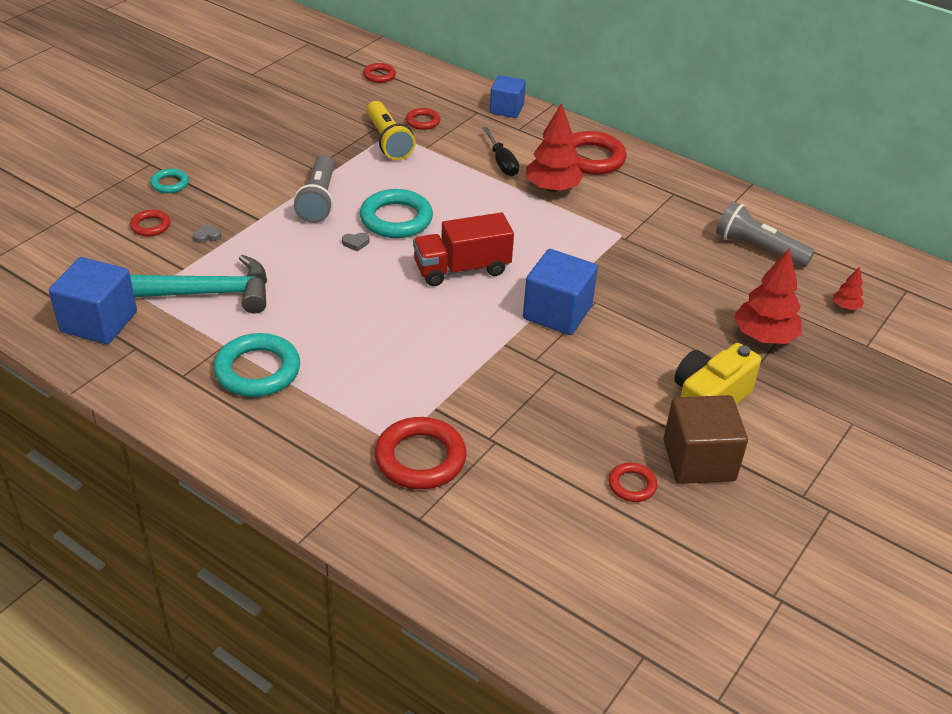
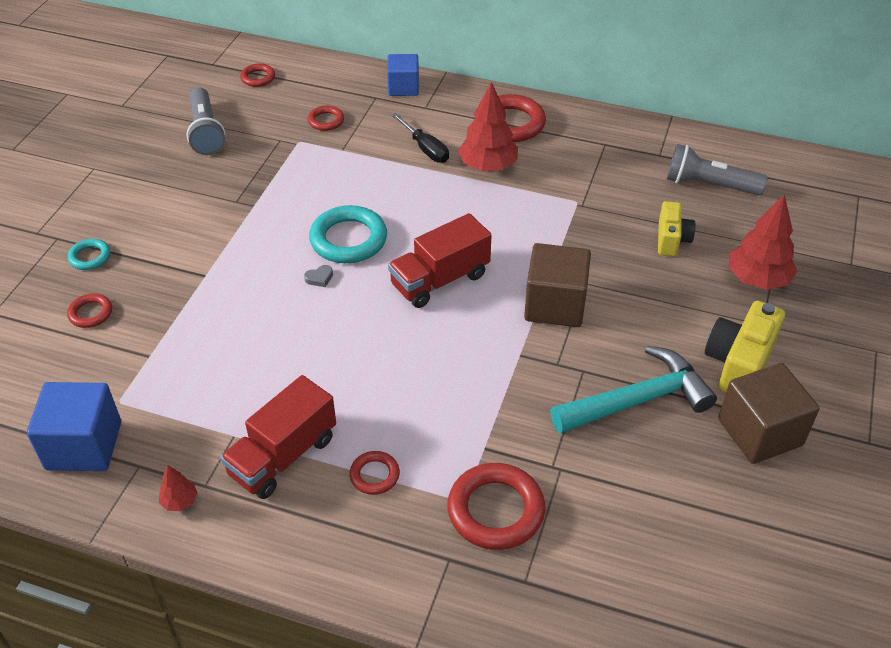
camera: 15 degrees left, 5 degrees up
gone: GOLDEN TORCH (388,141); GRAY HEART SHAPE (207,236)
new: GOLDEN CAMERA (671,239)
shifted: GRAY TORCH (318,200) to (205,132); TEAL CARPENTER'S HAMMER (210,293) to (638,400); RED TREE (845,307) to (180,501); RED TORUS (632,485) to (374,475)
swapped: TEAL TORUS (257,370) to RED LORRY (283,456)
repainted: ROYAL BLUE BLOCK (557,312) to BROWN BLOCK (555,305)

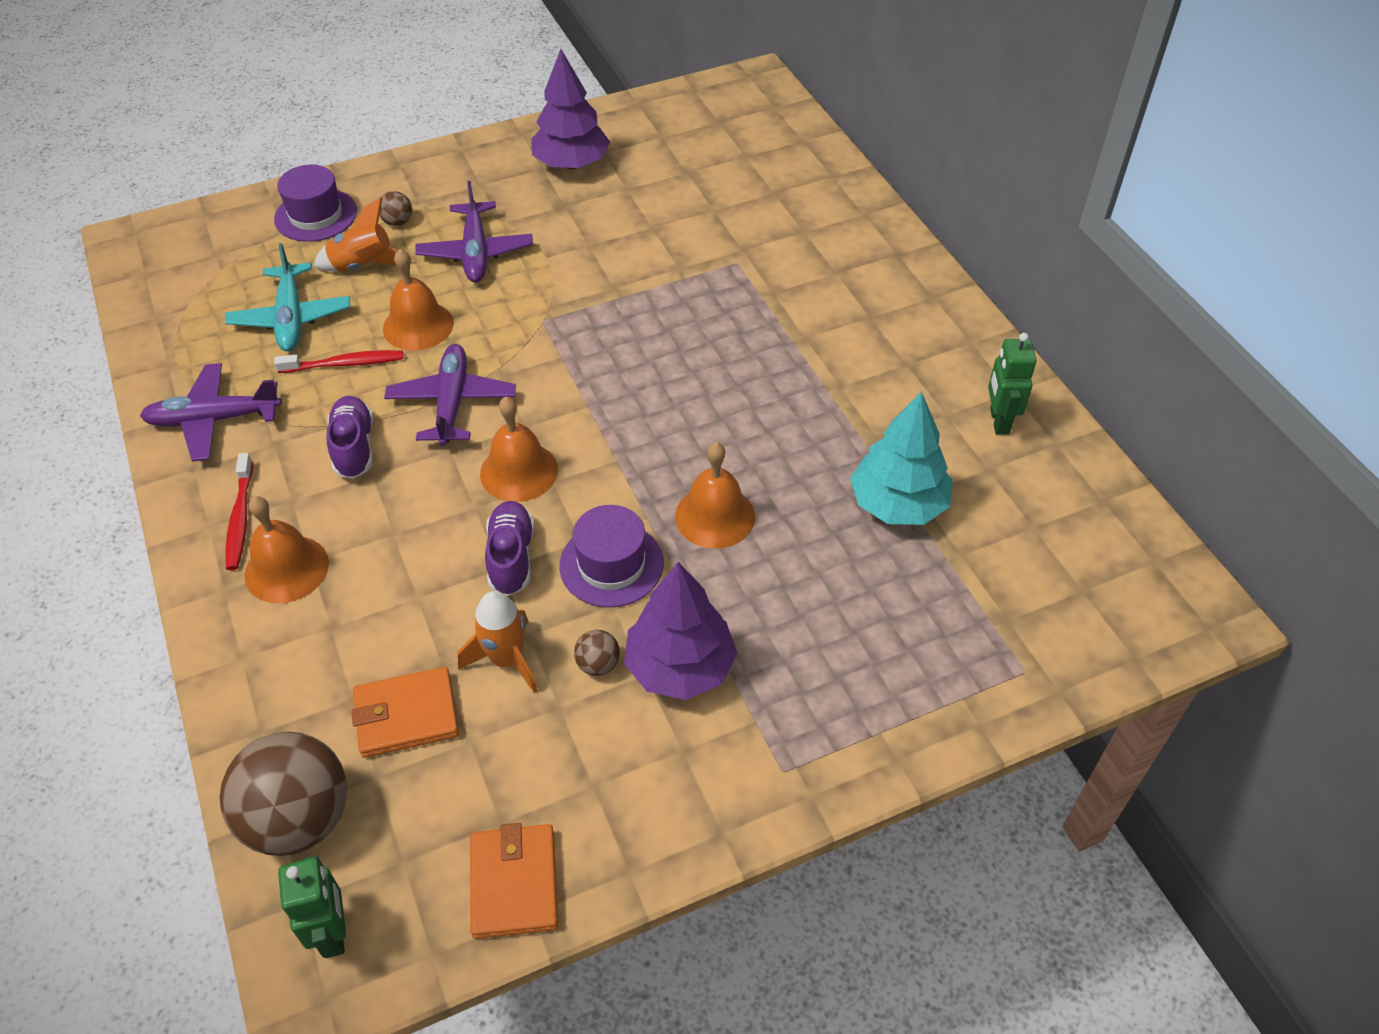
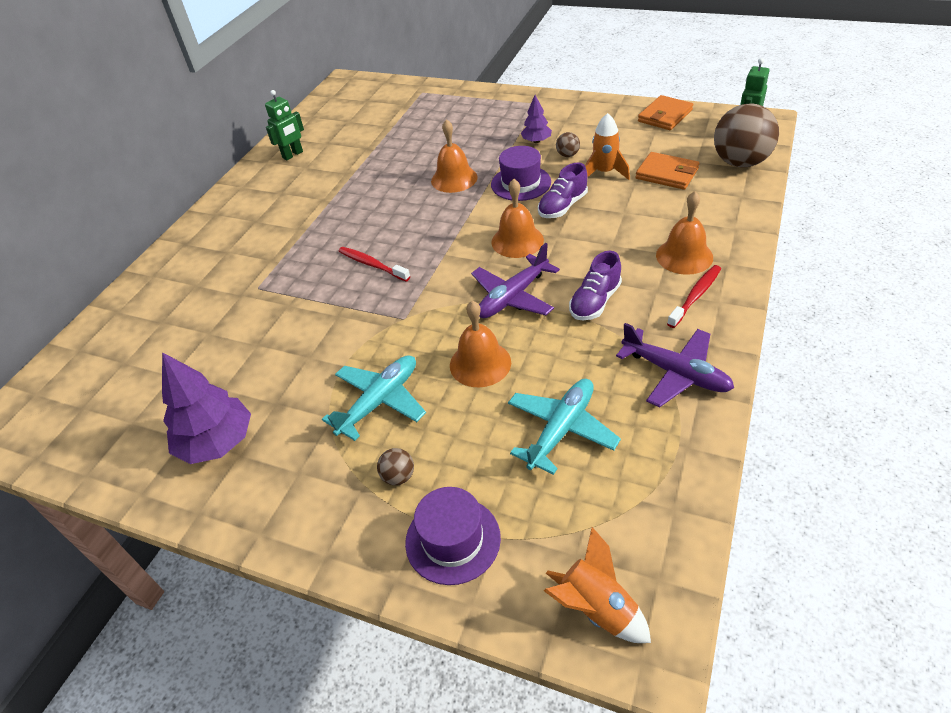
camera: 130 degrees left, 5 degrees down
gone: TEAL TREE (898,504)
shifted: BRIGHT ORANGE TOY ROCKET (363,266) to (596,608); RED DENTAL BRUSH (344,364) to (372,265)
repainted: PURPLE AEROPLANE (476,252) to TEAL AEROPLANE (380,401)
scaled: PURPLE TREE (680,667) = (536,141) x0.55

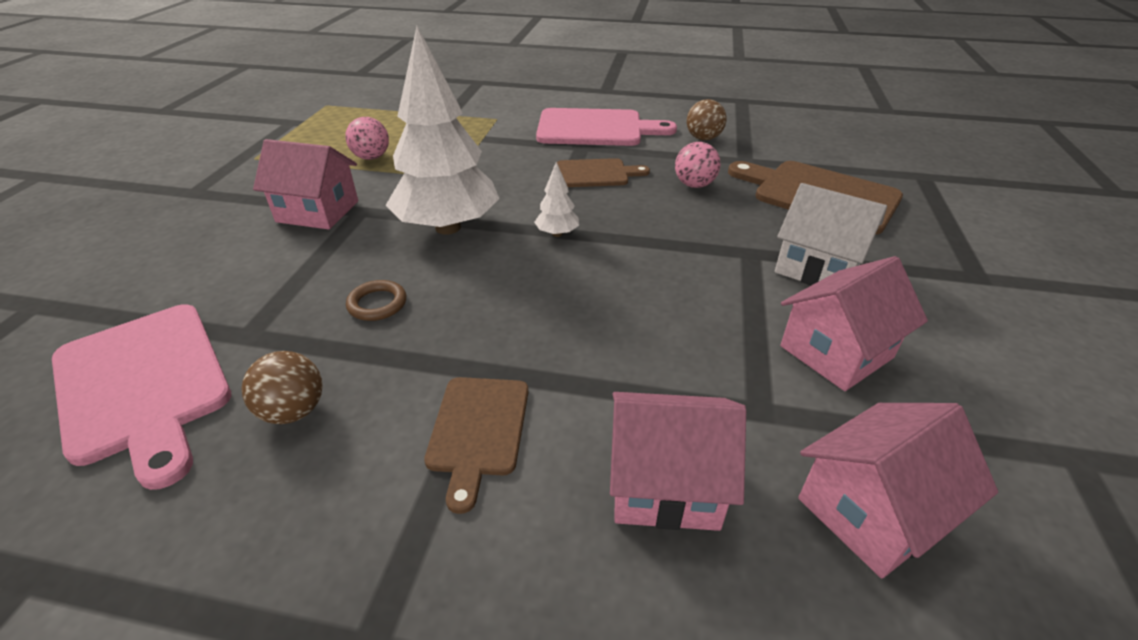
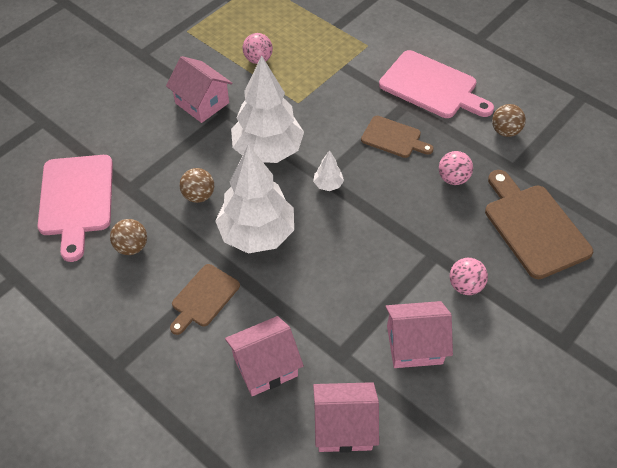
camera: 30 degrees right, 15 degrees up
new: SNOW-WHITE TREE (257,234)
swapped: SNOW-WHITE TOY HOUSE (817,267) to PINK PLAY BALL (465,285); BROWN TORUS (377,304) to BROWN PLAY BALL (199,195)
rotated: PINK TOY HOUSE (665,484) = (265,366) 60 degrees counterclockwise

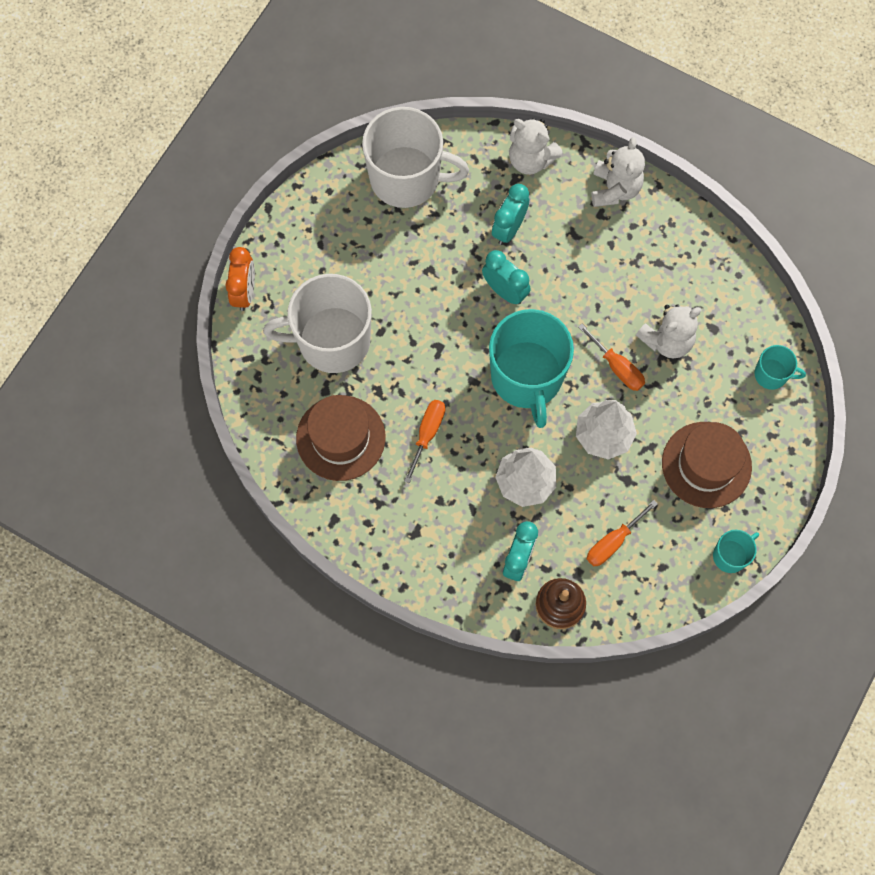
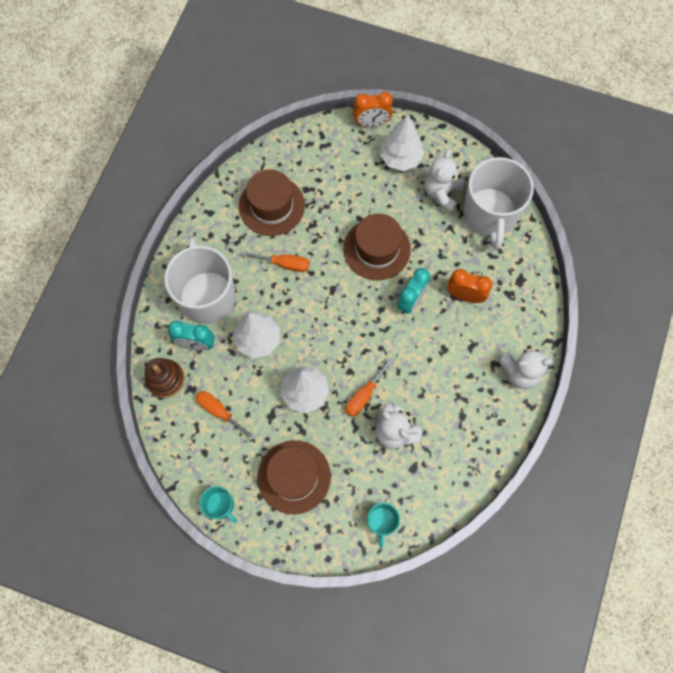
camera: 80 degrees right, 0 degrees up
gone: TEAL TEA MUG (527,378)
new: SNOW-WHITE TREE (400,158); BROWN TALL HAT (377,249)
shifted: SNOW-WHITE TEDDY BEAR (530,159) to (442,193); SNOW-WHITE TEA MUG (331,341) to (207,296)
repainted: TEAL BEDSIDE CLOCK (509,229) to BRIGHT ORANGE BEDSIDE CLOCK (465,295)

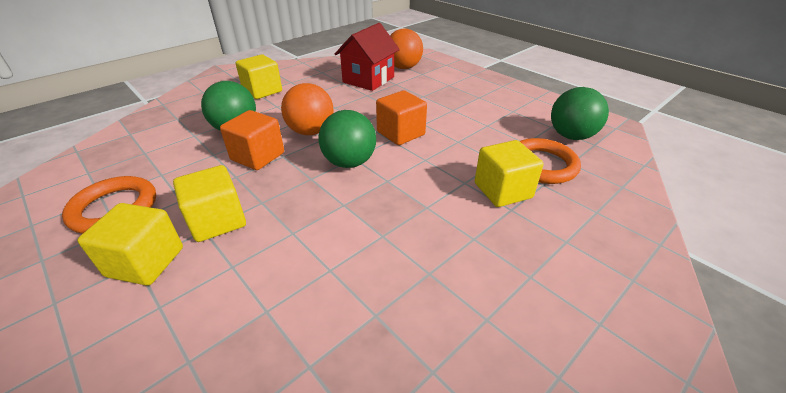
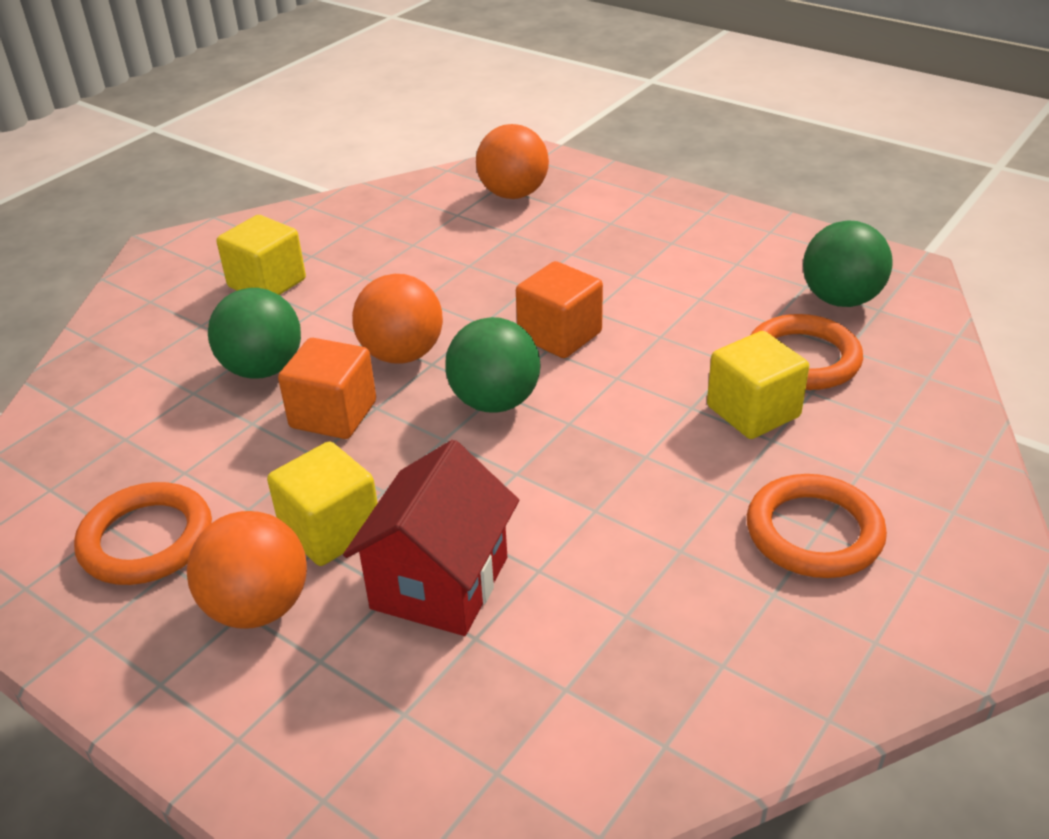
camera: 10 degrees left, 0 degrees up
new: BRIGHT ORANGE TORUS (814,532)
shifted: RED TOY HOUSE (368,79) to (440,583)
swapped: GOLDEN BLOCK (146,262) to BRIGHT ORANGE PLAY BALL (258,607)

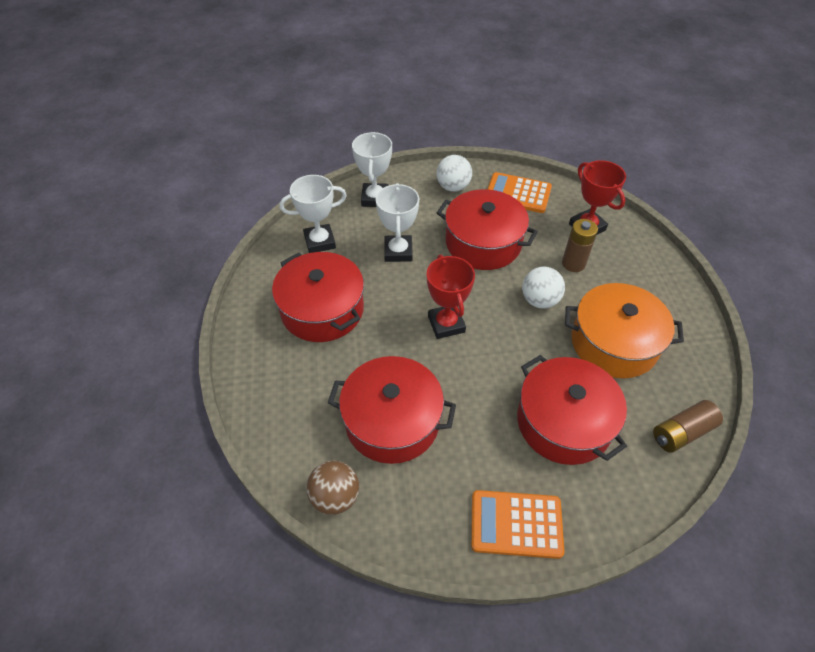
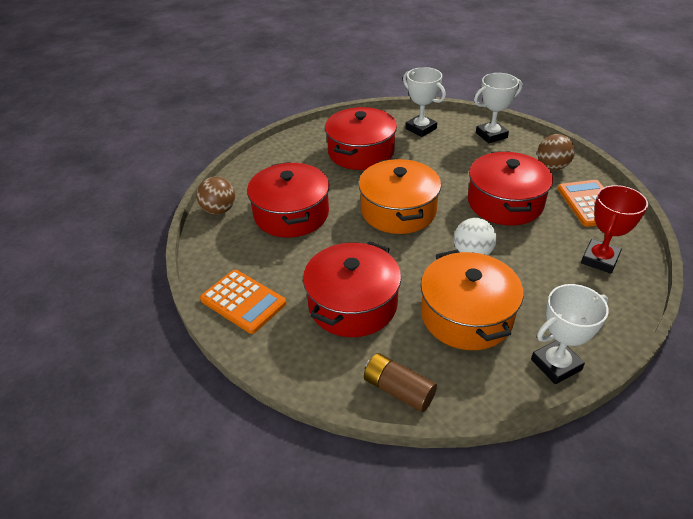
camera: 65 degrees right, 10 degrees down
gone: BROWN AA BATTERY (573,263)
shifted: SNOW-WHITE AWARD CUP (398,251) to (556,364)
swapped: RED AWARD CUP (446,324) to BRIGHT ORANGE COOKING POT (398,210)
repainted: SNOW-WHITE PLAY BALL (453,187) to BROWN PLAY BALL (552,166)
rotated: BRIGHT ORANGE POCKET CALCULATOR (516,524) = (243,301) 150 degrees clockwise

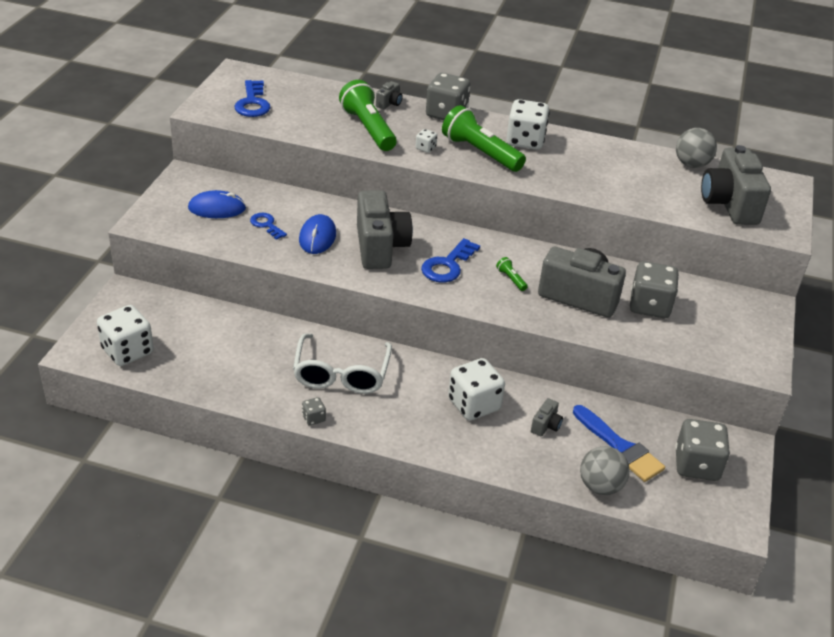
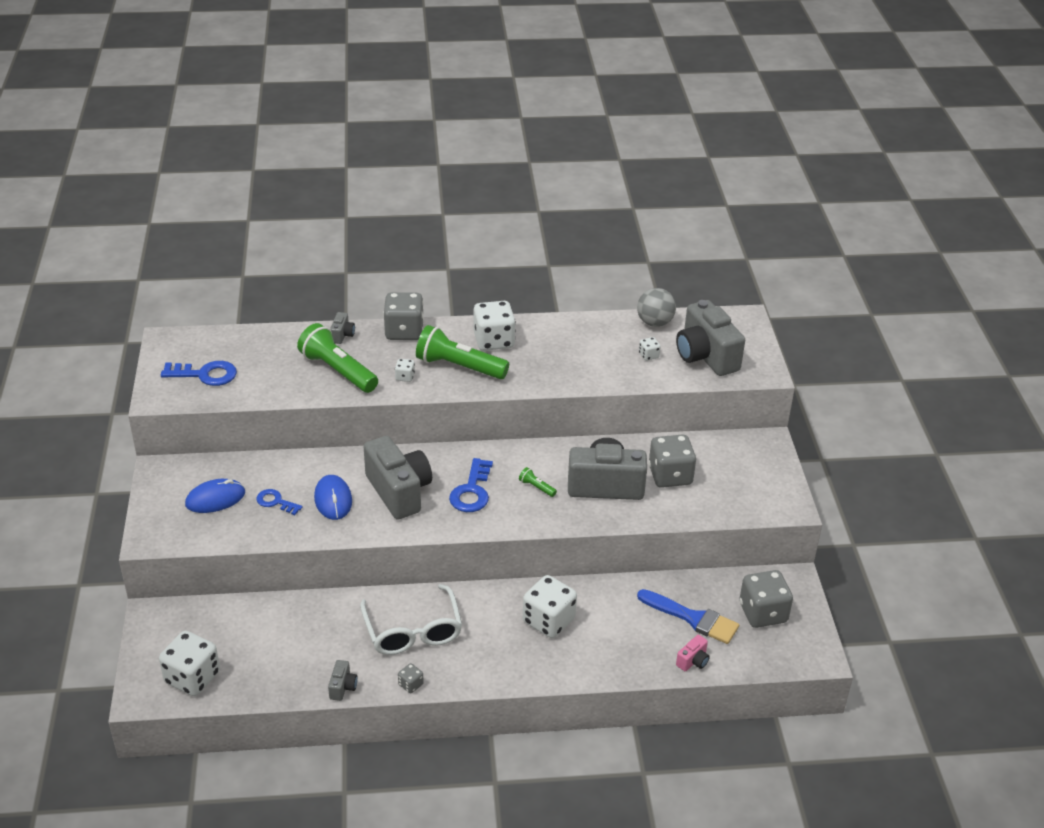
camera: 20 degrees left, 0 degrees up
new: SNOW-WHITE DIE (648,355)
shifted: GRAY CAMERA (546,425) to (343,687)
swapped: GRAY PLAY BALL (600,486) to PINK CAMERA (693,661)
rotated: ROYAL BLUE LATCHKEY (252,103) = (205,374) 60 degrees counterclockwise

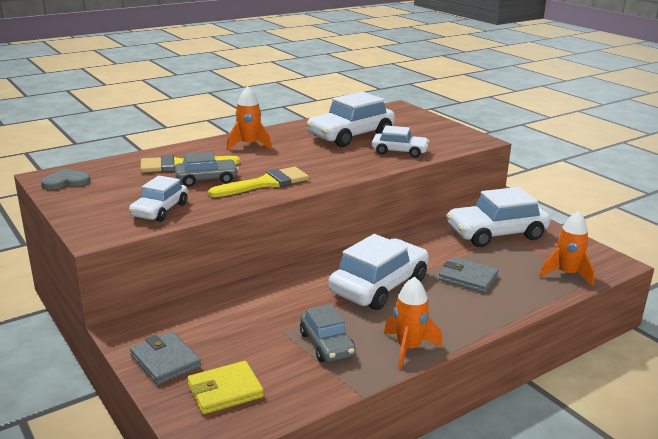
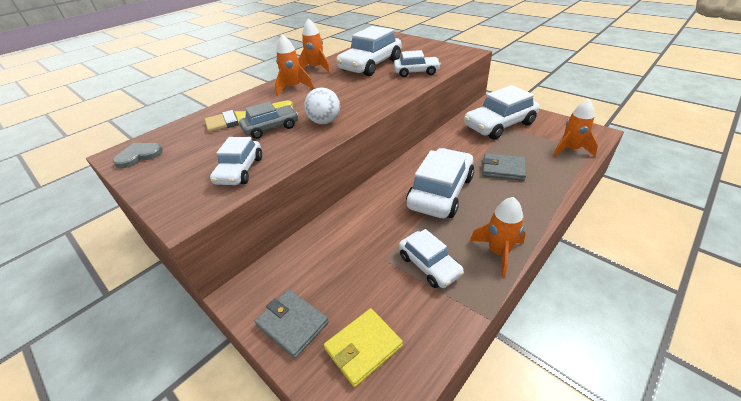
camera: 10 degrees left, 15 degrees up
new: BRIGHT ORANGE TOY ROCKET (316,68)
swapped: GOLDEN PAINTBRUSH (266,183) to SNOW-WHITE PLAY BALL (324,122)
repainted: GRAY AUTOMOBILE (327,344) to SNOW-WHITE AUTOMOBILE (429,265)

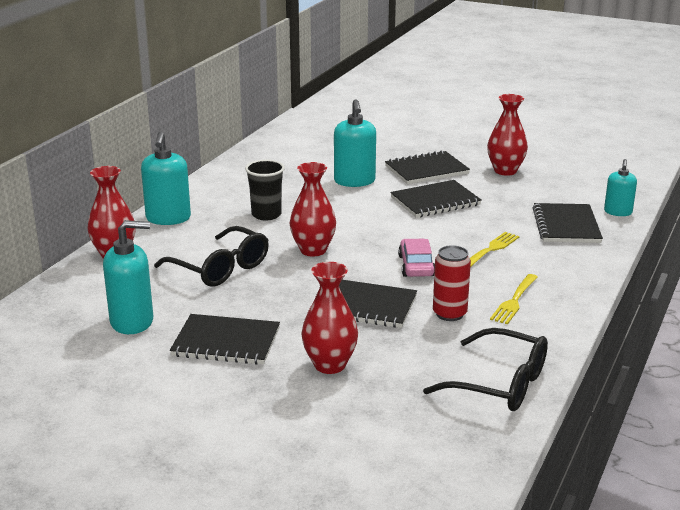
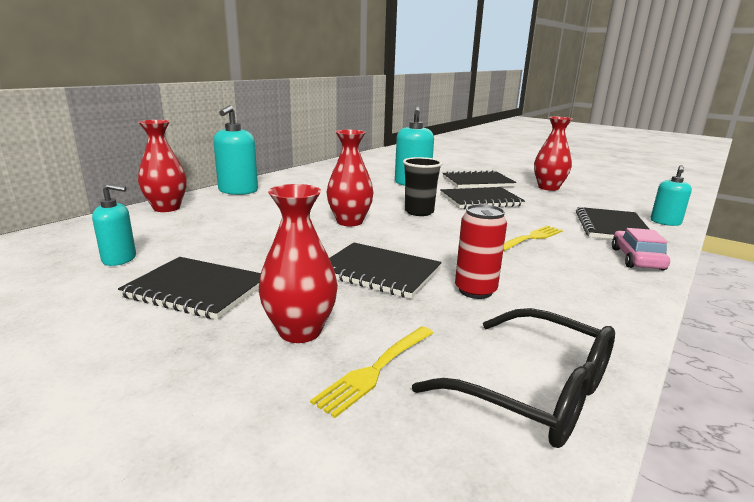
camera: 10 degrees right, 5 degrees down
gone: JET-BLACK SPECTACLES (220,268)
shifted: JET-BLACK BEAKER (266,215) to (419,212); PINK AUTOMOBILE (416,266) to (636,259); GOLDEN TABLE FORK (514,300) to (376,369)
scaled: TEAL SOAP PUMP (132,322) = (119,259) x0.63

